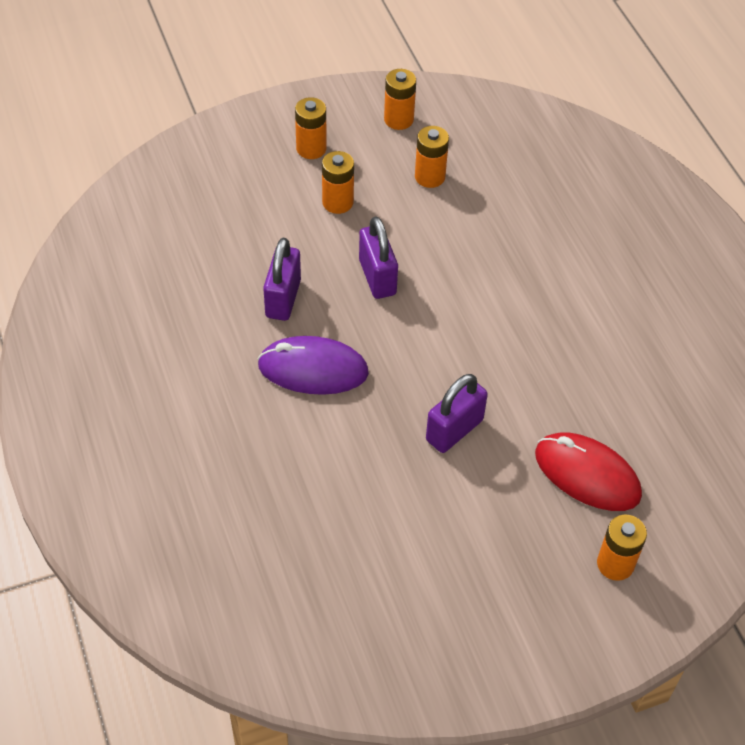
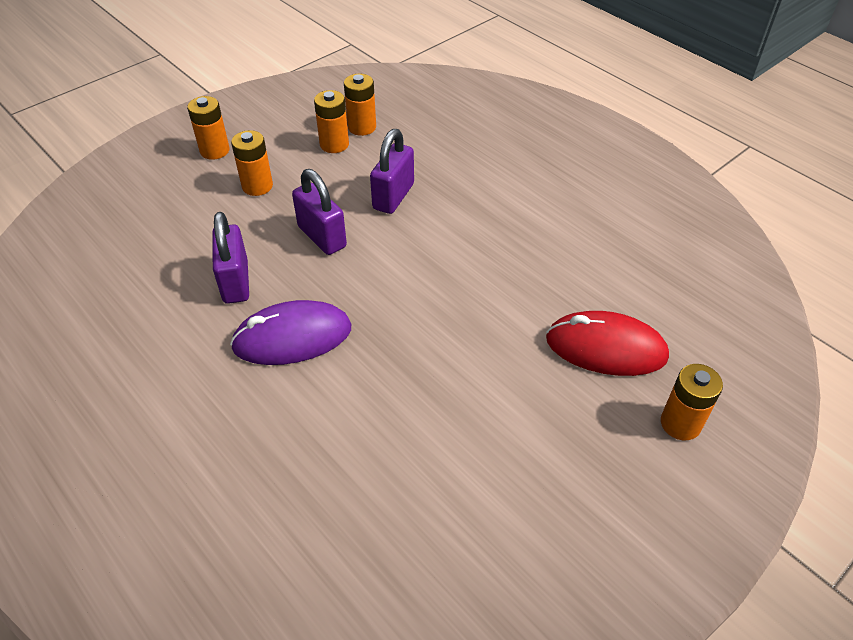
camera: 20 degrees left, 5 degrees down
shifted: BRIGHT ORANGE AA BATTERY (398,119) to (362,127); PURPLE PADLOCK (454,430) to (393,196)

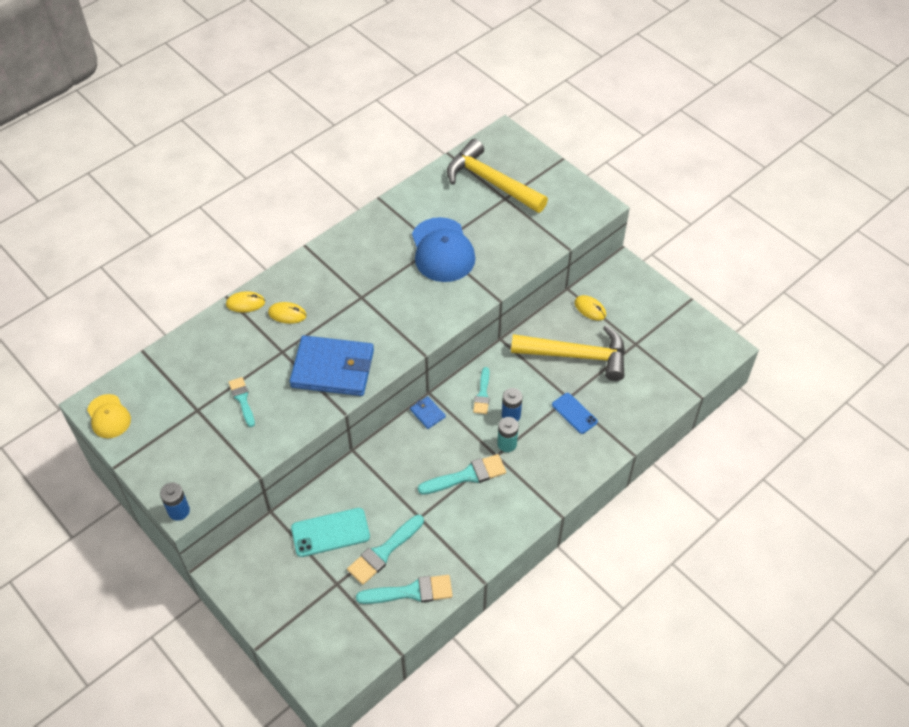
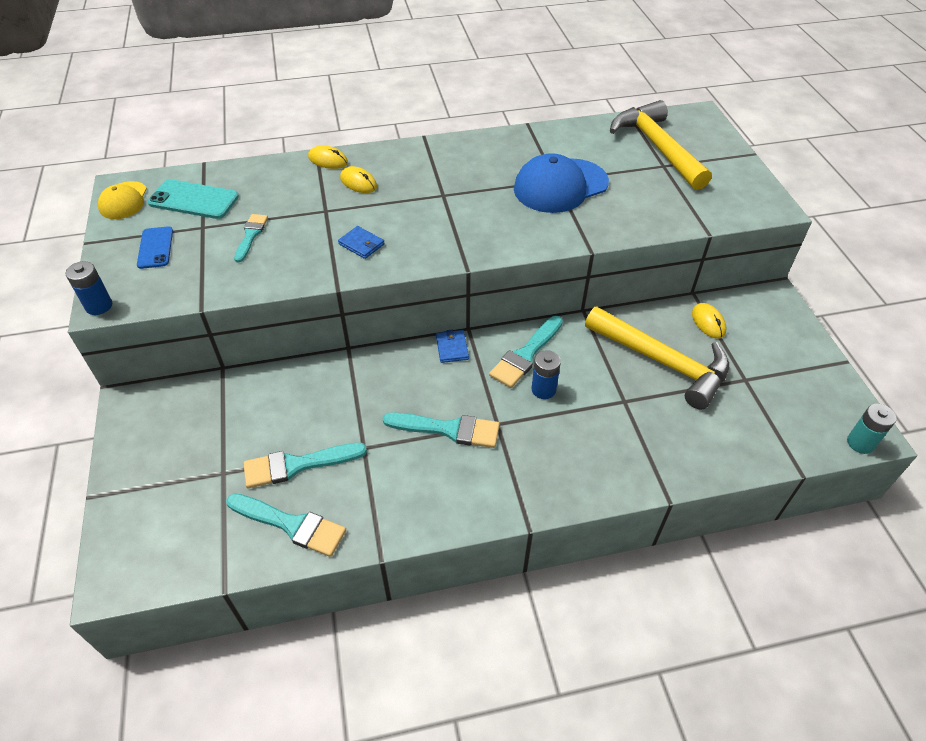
camera: 30 degrees right, 5 degrees down
shifted: ROYAL BLUE MOBILE PHONE (574,413) to (155,248); TEAL AA BATTERY (507,444) to (860,443); TEAL MOBILE PHONE (330,532) to (194,200)
rotated: ROYAL BLUE PEAKED CAP (442,250) = (560,186) 45 degrees clockwise
scaled: ROYAL BLUE BILLFOLD (333,368) = (361,244) x0.41; TEAL PAINTBRUSH (482,394) = (525,355) x1.54

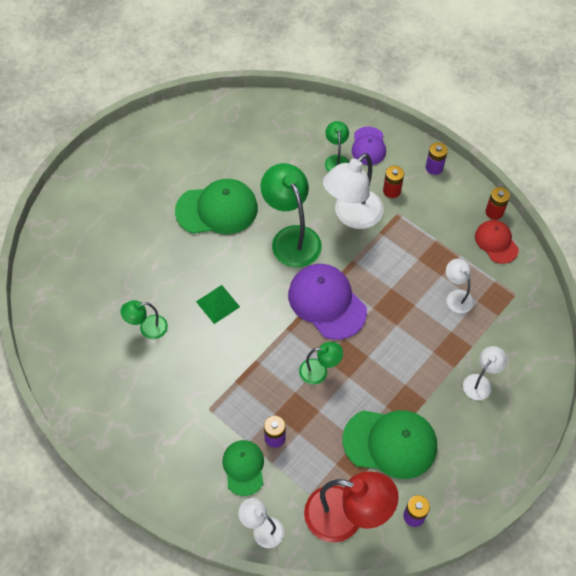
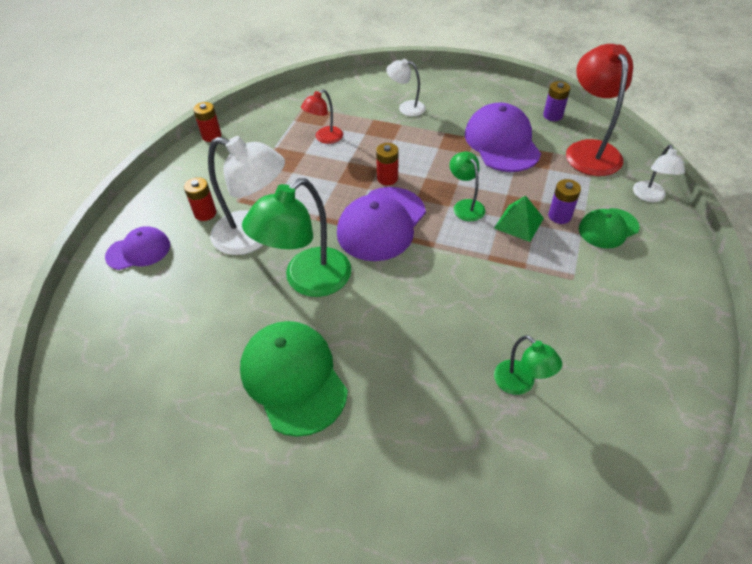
camera: 110 degrees left, 10 degrees down
gone: EMERALD READING LAMP (336,160); PURPLE AA BATTERY (434,167); RED PEAKED CAP (496,242)
new: RED AA BATTERY (387,178)
shifted: EMERALD SOLID PYRAMID (217,304) to (519,223)
repainted: SNOW-WHITE READING LAMP (456,296) to RED READING LAMP (324,138); EMERALD PEAKED CAP (390,443) to PURPLE PEAKED CAP (502,142)

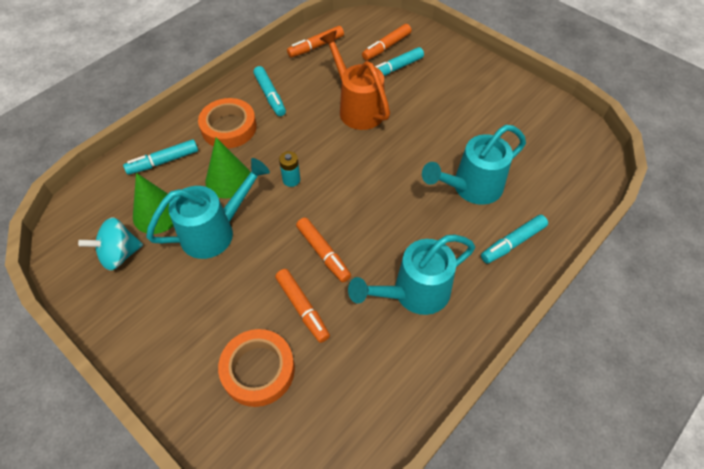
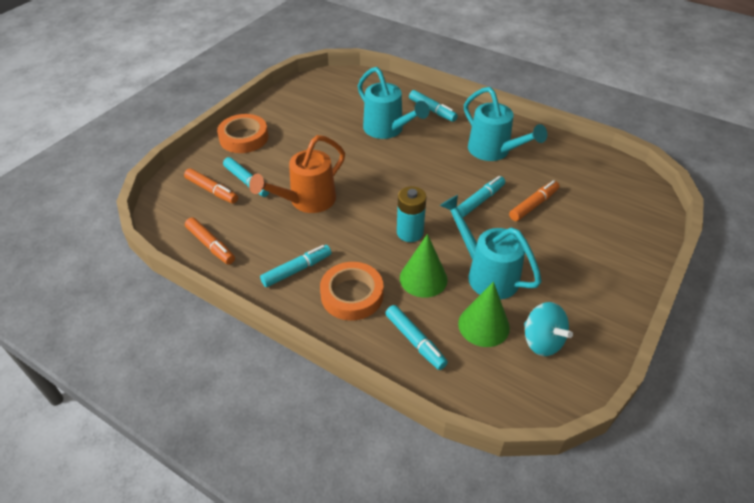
camera: 100 degrees left, 10 degrees down
shifted: BRIGHT ORANGE ROLL OF TAPE (258,370) to (244,138)
repainted: BRIGHT ORANGE MARKER (323,253) to TEAL MARKER (480,201)
scaled: TEAL AA BATTERY (291,180) = (410,233) x1.56

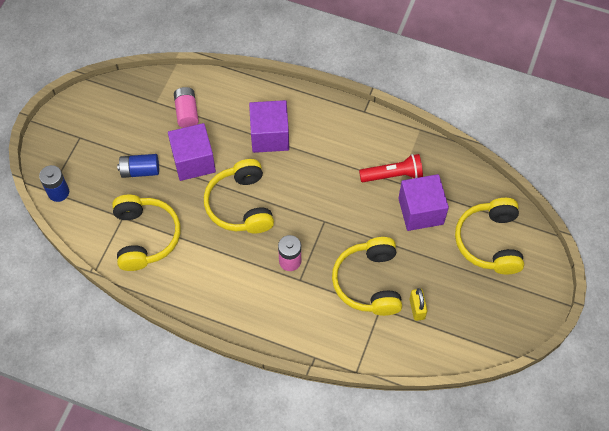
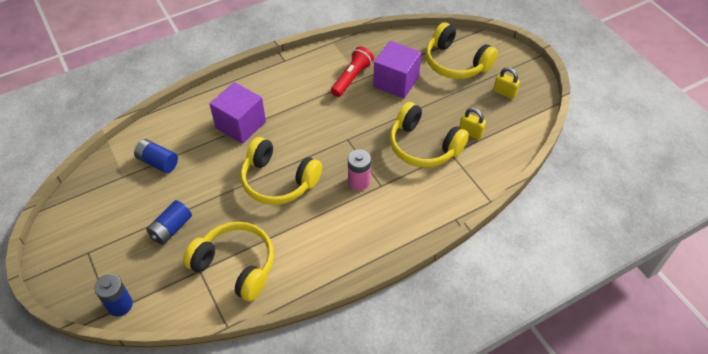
camera: 50 degrees left, 10 degrees down
gone: PURPLE BLOCK (193,161)
new: GOLDEN PADLOCK (504,93)
repainted: PINK AA BATTERY (187,112) to ROYAL BLUE AA BATTERY (158,162)

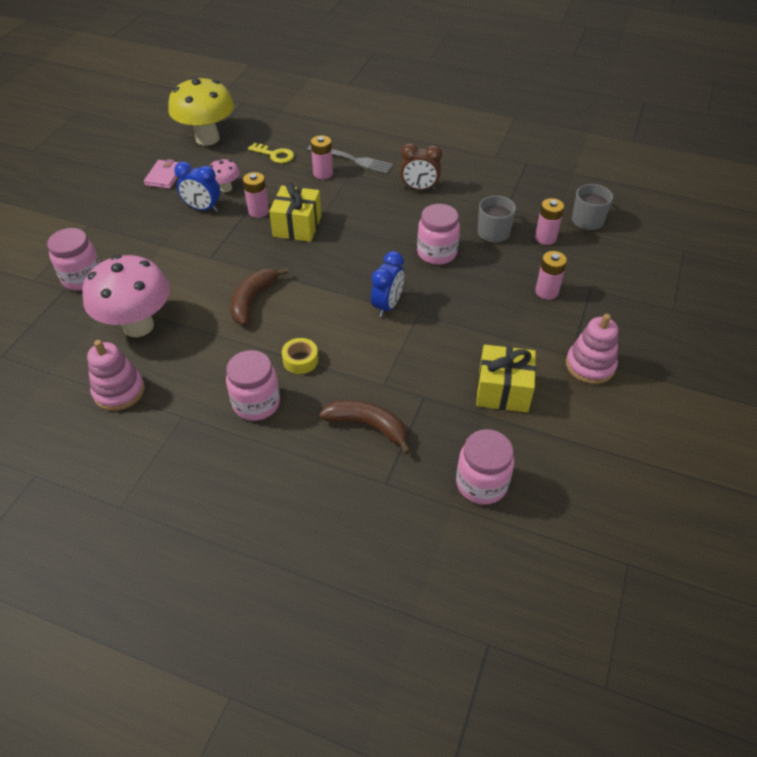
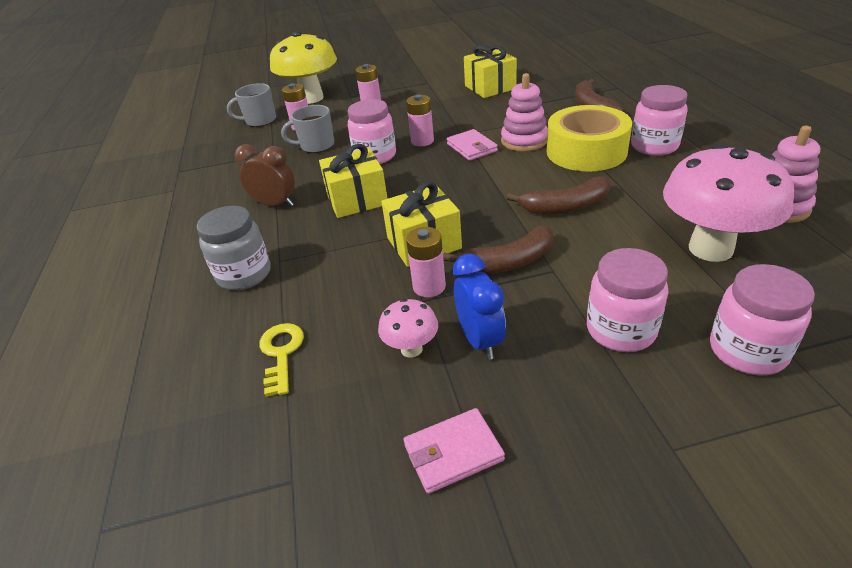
camera: 120 degrees left, 10 degrees down
new: GOLDEN GIFT (357,199); BROWN BANANA FRUIT (507,262)
shifted: GOLDEN TOADSTOOL (207,139) to (311,98); PINK AA BATTERY (323,173) to (422,141); PINK RING STACKER (590,365) to (524,141); PINK JAM JAR (481,483) to (620,330)
swapped: GRAY TABLE FORK (353,160) to GRAY JAM JAR (244,274); ROYAL BLUE BEDSIDE CLOCK (387,306) to PINK BILLFOLD (471,147)
rotated: BROWN BEDSIDE CLOCK (419,189) = (275,204) 45 degrees counterclockwise
scaled: GOLDEN ROLL OF TAPE (300,360) = (586,151) x2.22

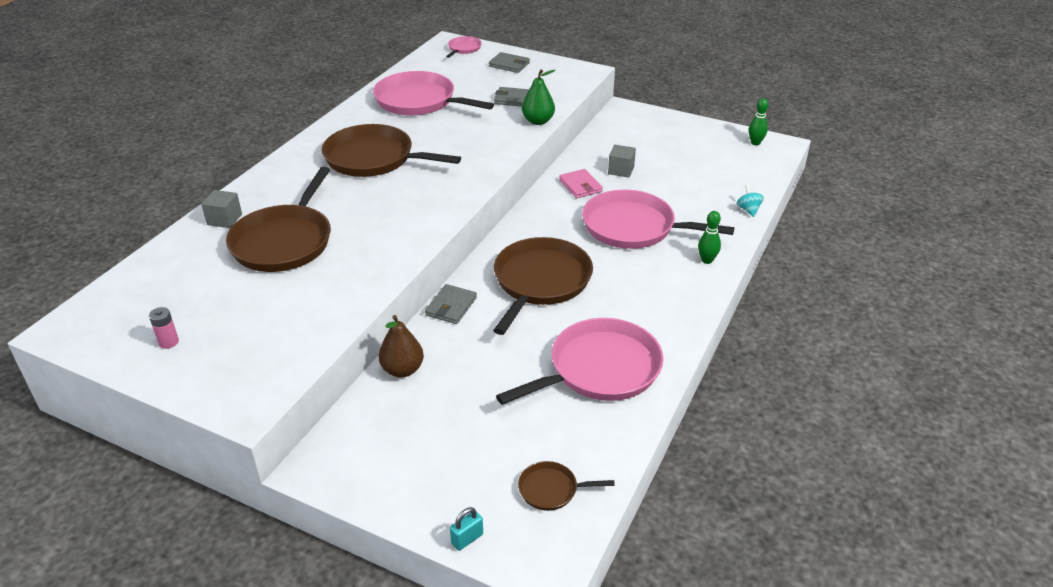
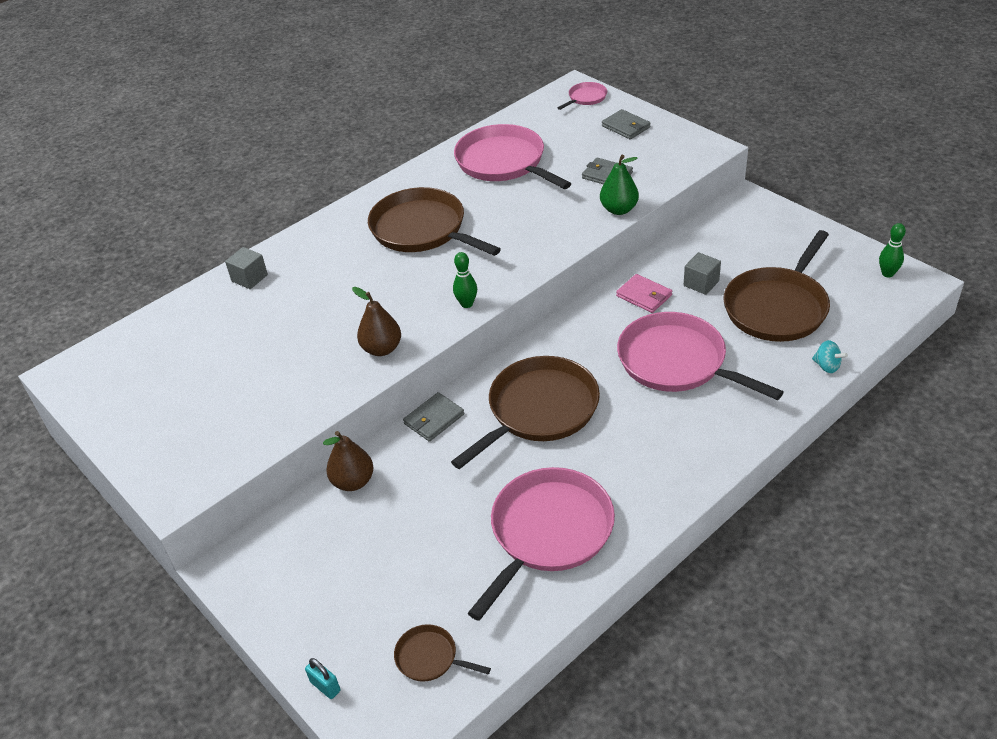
camera: 25 degrees right, 5 degrees up
gone: PINK AA BATTERY (168,342)
new: BROWN PEAR (382,349)
shifted: BROWN PAN (284,242) to (777,307); EMERALD BOWLING PIN (707,260) to (467,304)
rotated: PINK BILLFOLD (580,186) = (644,296) 45 degrees counterclockwise; TEAL TOY TOP (748,210) = (827,366) 120 degrees clockwise; PINK PAN (600,369) = (548,532) 45 degrees counterclockwise; TEAL PADLOCK (467,539) = (325,686) 60 degrees clockwise

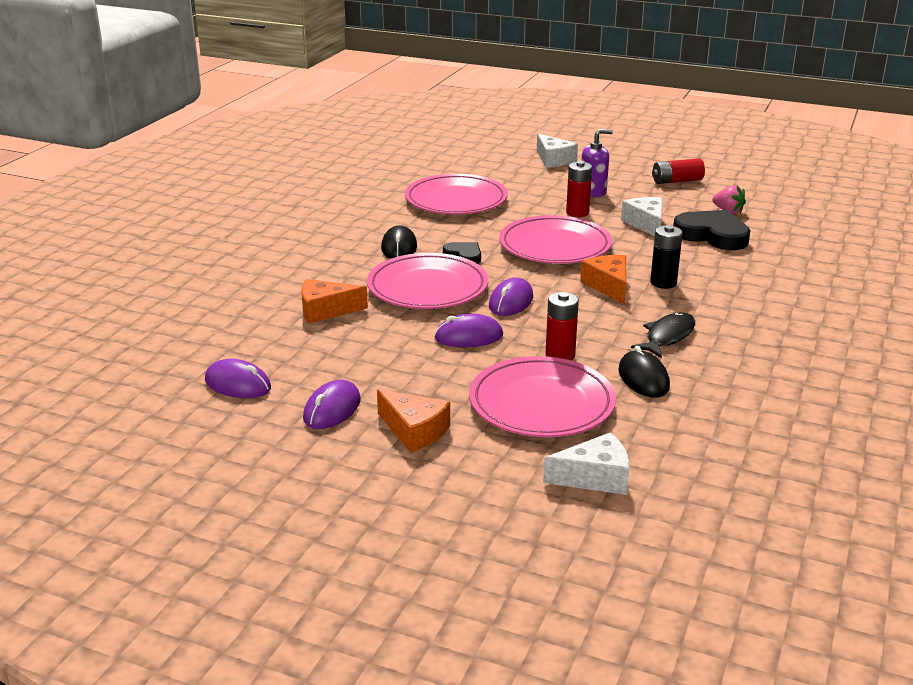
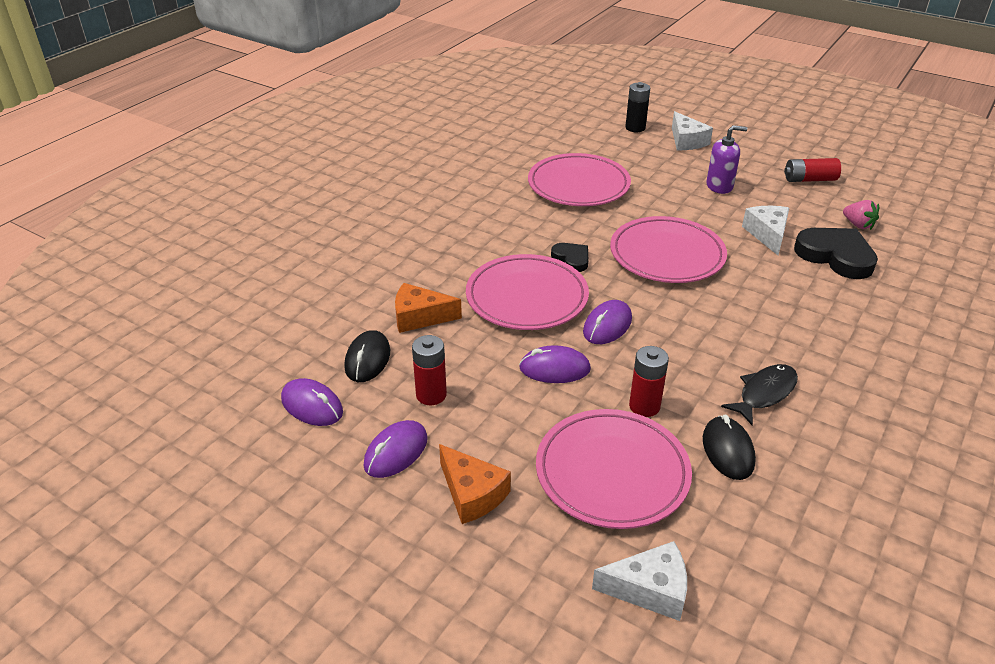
camera: 10 degrees right, 10 degrees up
gone: BRIGHT ORANGE PIECE OF CHEESE (608,286)
shifted: RED AA BATTERY (577,213) to (431,395); JET-BLACK COMPUTER MOUSE (399,248) to (367,359); JET-BLACK AA BATTERY (663,283) to (635,128)

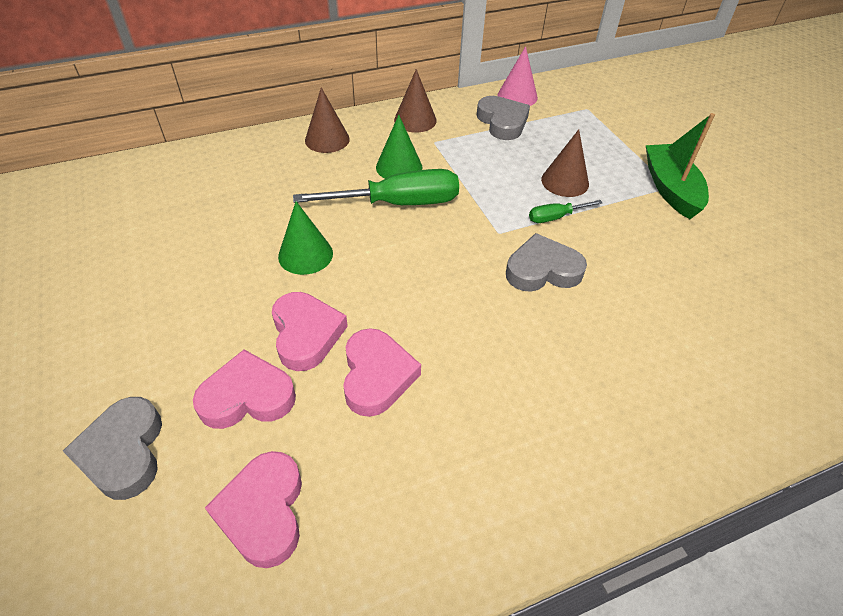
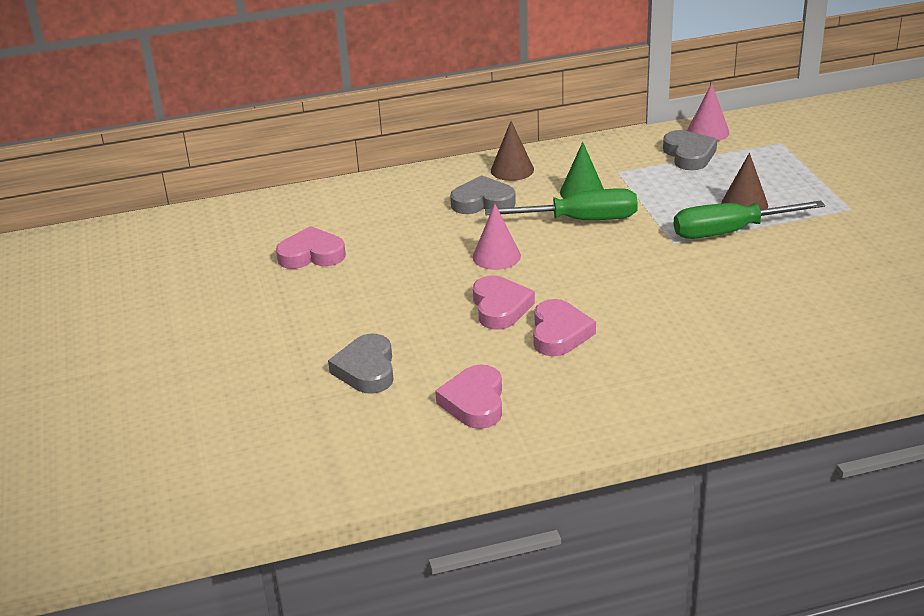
camera: 10 degrees right, 15 degrees down
gone: BROWN SOLID CONE (415,120); EMERALD BOAT (670,189)
shifted: GRAY HEART SHAPE (542,270) to (483,202); PINK HEART SHAPE (247,396) to (311,255)
repainted: EMERALD SOLID CONE (305,254) to PINK SOLID CONE (496,256)
scaled: EMERALD SCREWDRIVER (556,217) = (730,232) x2.08

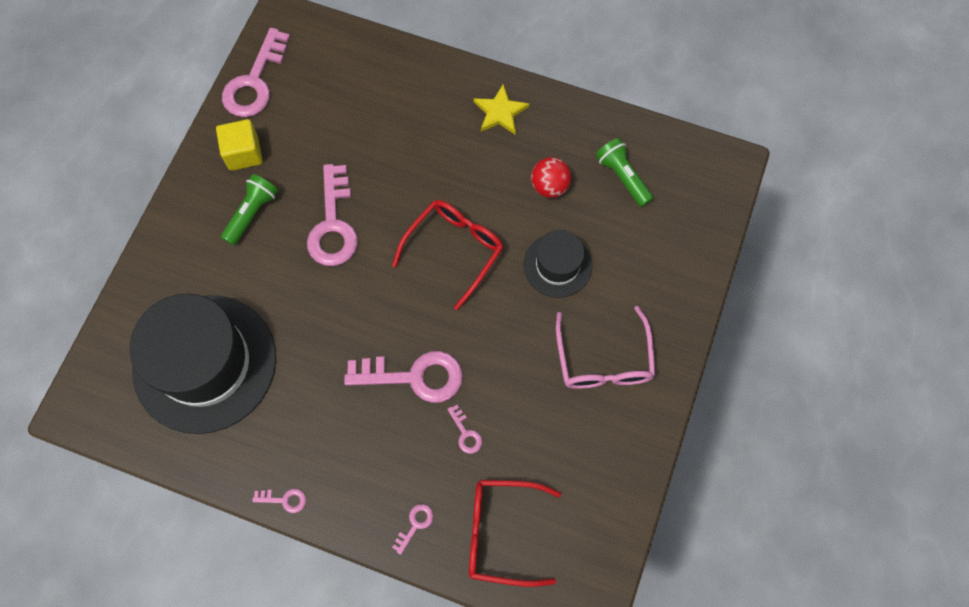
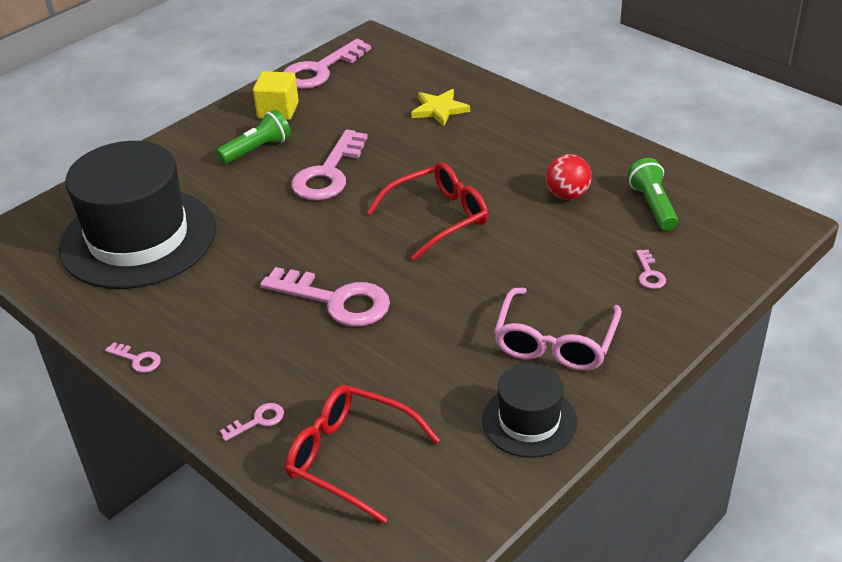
camera: 25 degrees right, 30 degrees down
shifted: GOLDEN FIVE-POINTED STAR (500,112) to (439,109); JET-BLACK TALL HAT (557,265) to (529,421); PINK LATCHKEY (465,433) to (649,274)

